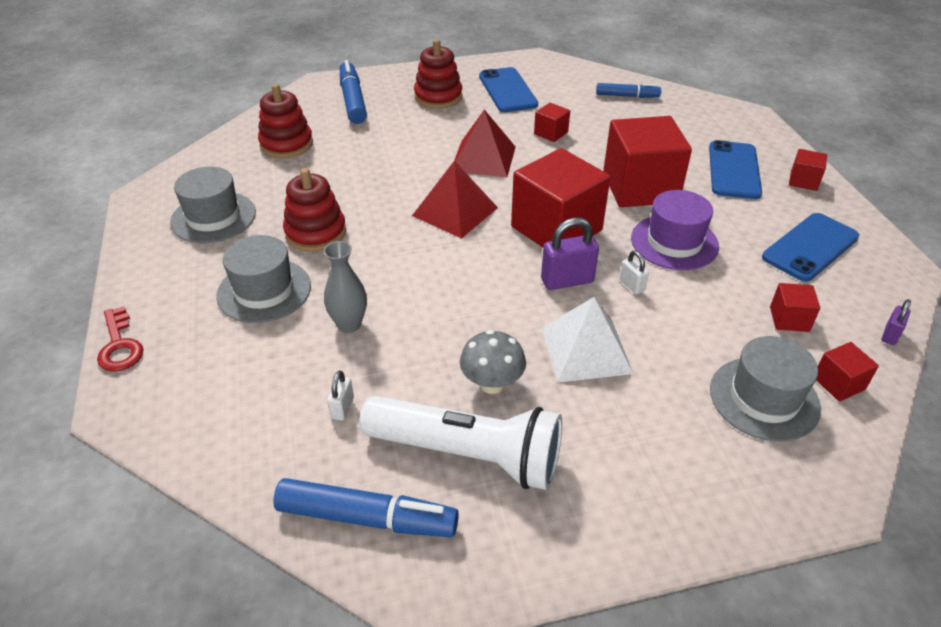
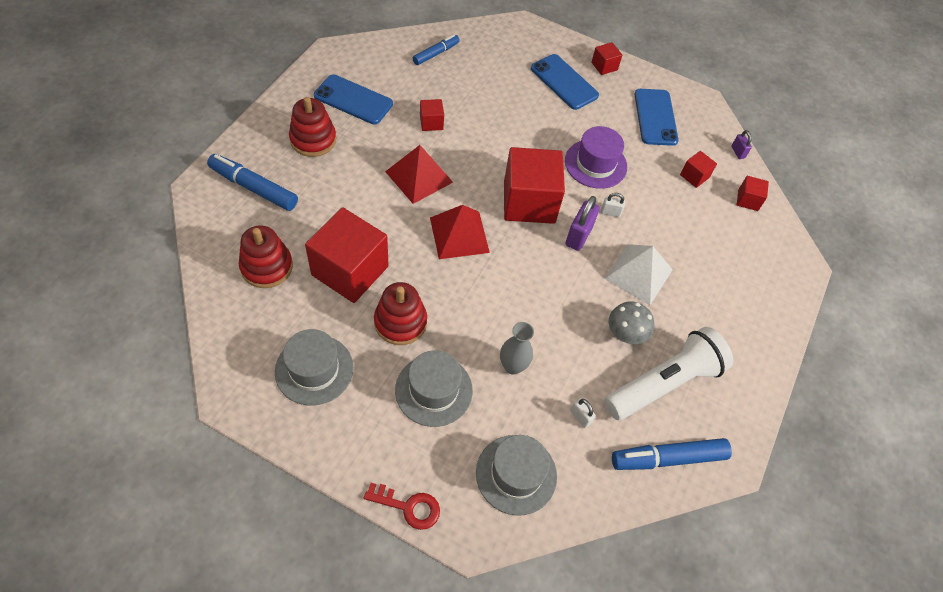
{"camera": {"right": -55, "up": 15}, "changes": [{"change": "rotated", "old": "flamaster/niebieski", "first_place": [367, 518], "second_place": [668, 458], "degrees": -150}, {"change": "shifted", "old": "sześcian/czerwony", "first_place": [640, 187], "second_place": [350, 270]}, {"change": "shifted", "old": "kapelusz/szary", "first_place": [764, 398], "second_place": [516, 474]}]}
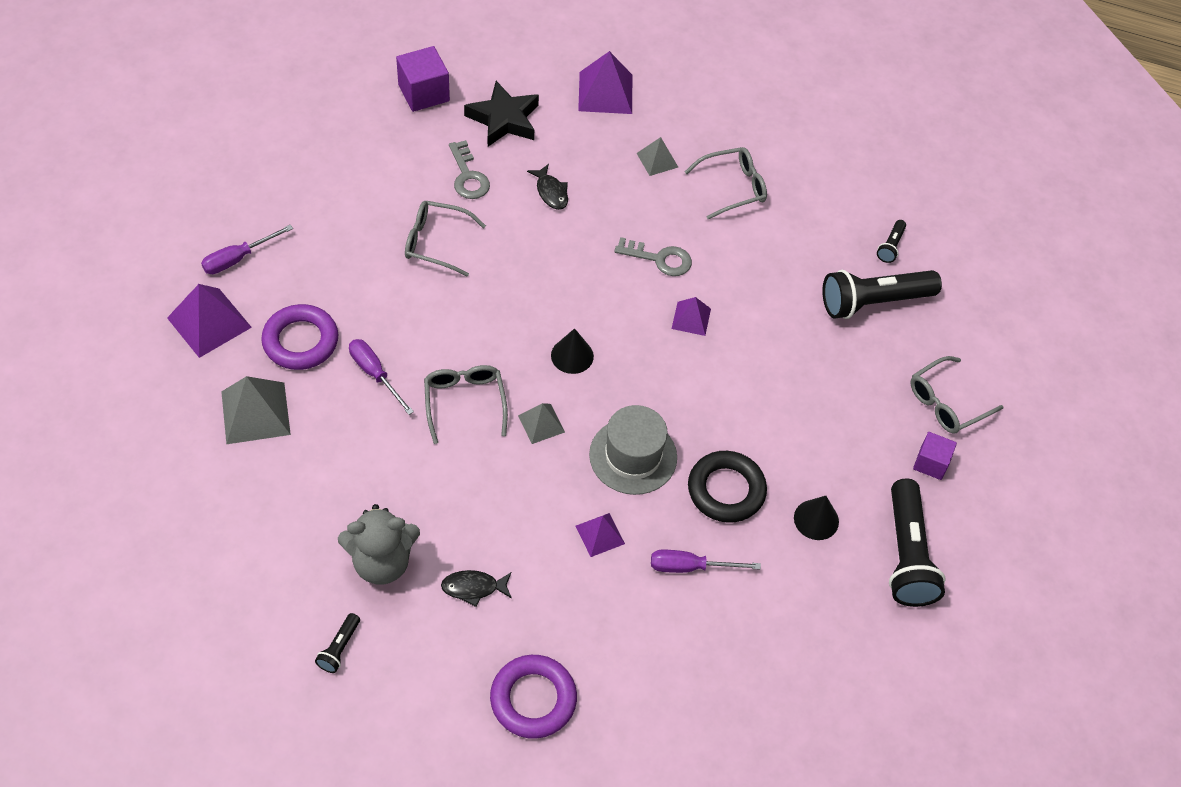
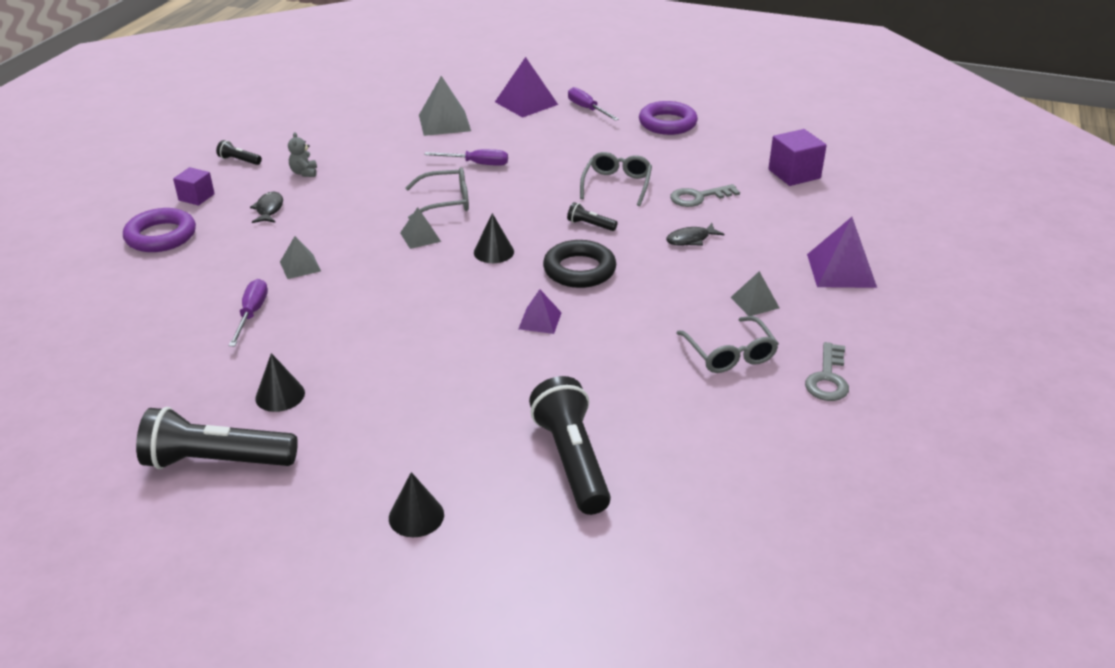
{"camera": {"right": 95, "up": -20}, "changes": [{"change": "shifted", "old": "pierścień/fioletowy", "first_place": [301, 341], "second_place": [667, 123]}, {"change": "scaled", "old": "miś/szary", "first_place": [382, 562], "second_place": [304, 173], "factor": 0.5}, {"change": "rotated", "old": "śrubokręt/fioletowy", "first_place": [375, 374], "second_place": [477, 164], "degrees": 45}, {"change": "gone", "old": "gwiazda/czarny", "first_place": [504, 119]}, {"change": "repainted", "old": "piramida/fioletowy", "new": "piramida/szary", "first_place": [600, 534], "second_place": [300, 266]}, {"change": "gone", "old": "kapelusz/szary", "first_place": [633, 456]}, {"change": "shifted", "old": "klucz/szary", "first_place": [659, 259], "second_place": [828, 378]}, {"change": "shifted", "old": "pierścień/czarny", "first_place": [726, 490], "second_place": [579, 270]}, {"change": "shifted", "old": "latarka/czarny", "first_place": [890, 246], "second_place": [590, 225]}, {"change": "swapped", "old": "okulary/szary", "new": "stożek/czarny", "first_place": [947, 402], "second_place": [416, 516]}, {"change": "shifted", "old": "sześcian/fioletowy", "first_place": [931, 463], "second_place": [196, 197]}]}
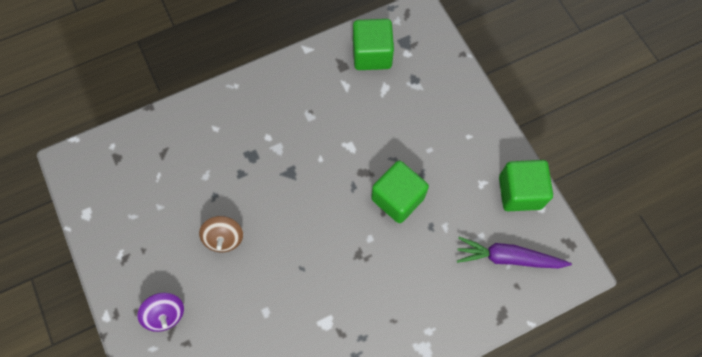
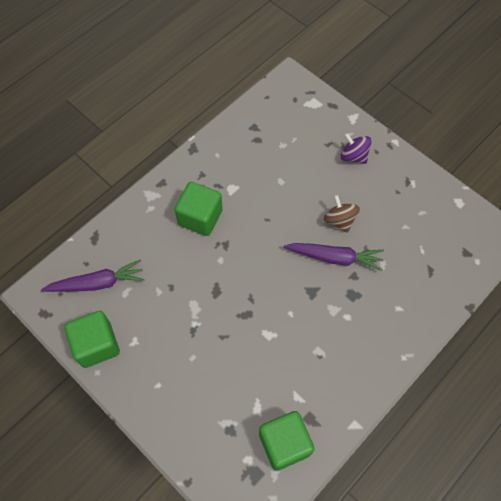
{"camera": {"right": 160, "up": -5}, "changes": [{"change": "shifted", "old": "sześcian/zielony", "first_place": [397, 198], "second_place": [200, 217]}, {"change": "new", "new": "marchewka/fioletowy", "second_place": [334, 258]}]}
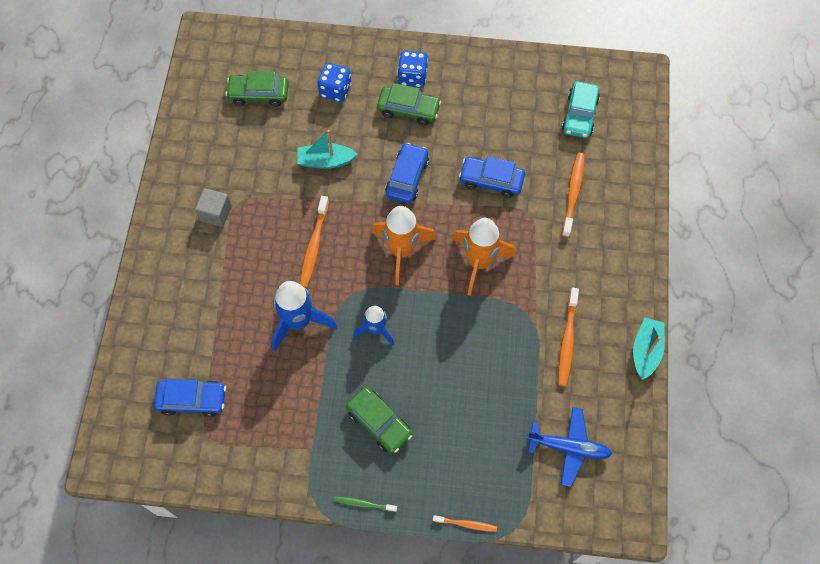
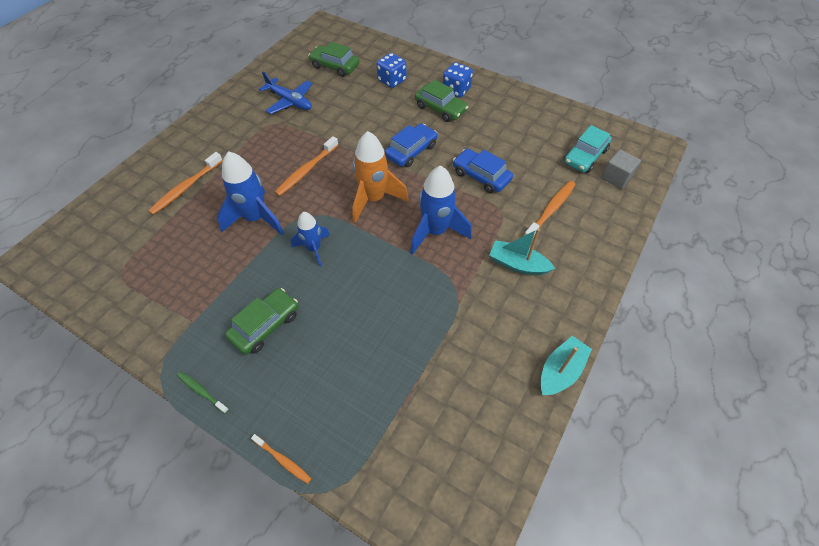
{"camera": {"right": 25, "up": -10}, "changes": [{"change": "gone", "old": "samochód/niebieski", "first_place": [192, 399]}, {"change": "shifted", "old": "sześcian/szary", "first_place": [216, 213], "second_place": [616, 177]}, {"change": "shifted", "old": "łódka/turkusowy", "first_place": [325, 161], "second_place": [517, 264]}, {"change": "rotated", "old": "samochód/zielony", "first_place": [379, 422], "second_place": [265, 325], "degrees": -120}, {"change": "repainted", "old": "rakieta/pomarańczowy", "new": "rakieta/niebieski", "first_place": [479, 262], "second_place": [435, 232]}, {"change": "shifted", "old": "samolot/niebieski", "first_place": [569, 447], "second_place": [290, 101]}, {"change": "shifted", "old": "szczoteczka do zębów/pomarańczowy", "first_place": [567, 341], "second_place": [186, 188]}]}
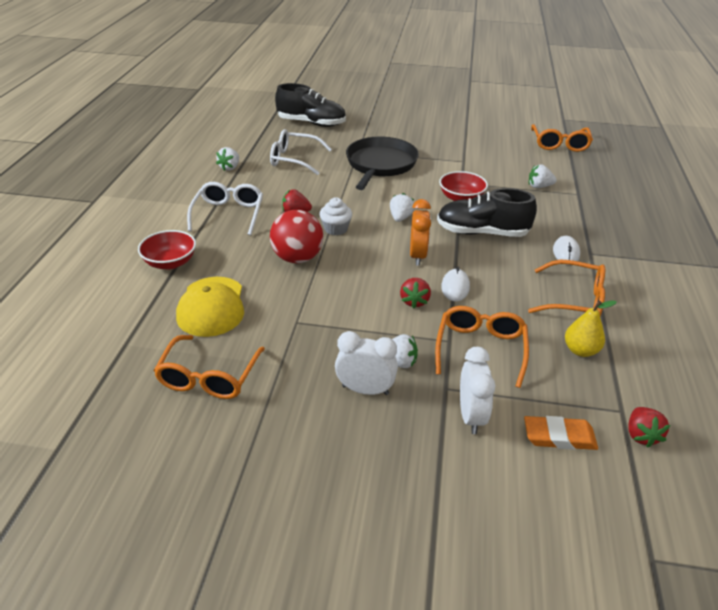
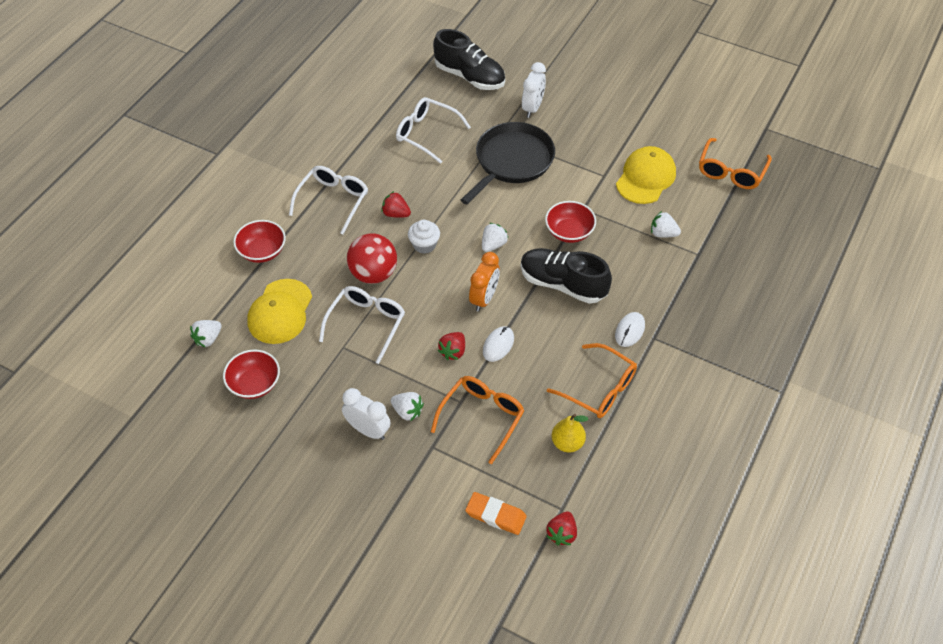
{"camera": {"right": 20, "up": 15}, "changes": [{"change": "swapped", "old": "okulary/pomarańczowy", "new": "miska/czerwony", "first_place": [209, 377], "second_place": [254, 384]}, {"change": "shifted", "old": "truskawka/biały", "first_place": [230, 167], "second_place": [208, 339]}, {"change": "shifted", "old": "budzik/biały", "first_place": [471, 416], "second_place": [532, 108]}, {"change": "new", "new": "okulary/biały", "second_place": [366, 324]}, {"change": "new", "new": "czapka/żółty", "second_place": [645, 178]}]}
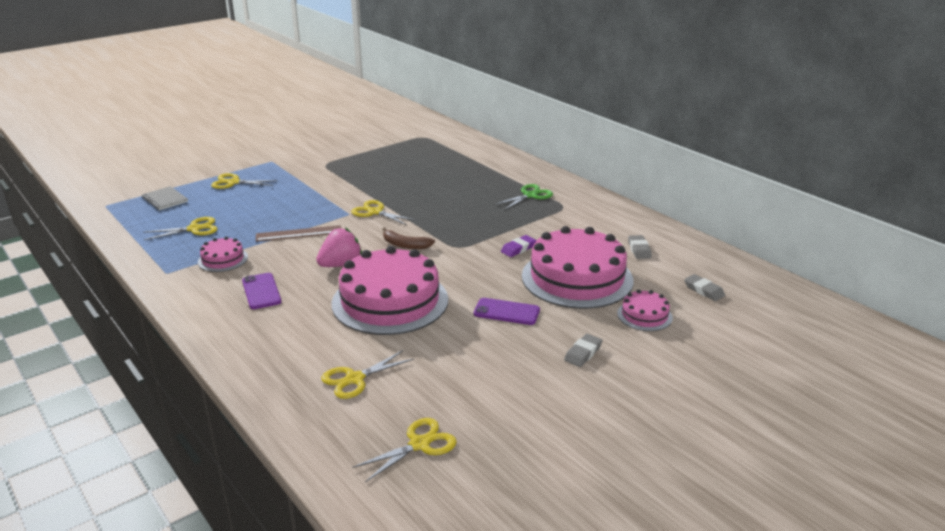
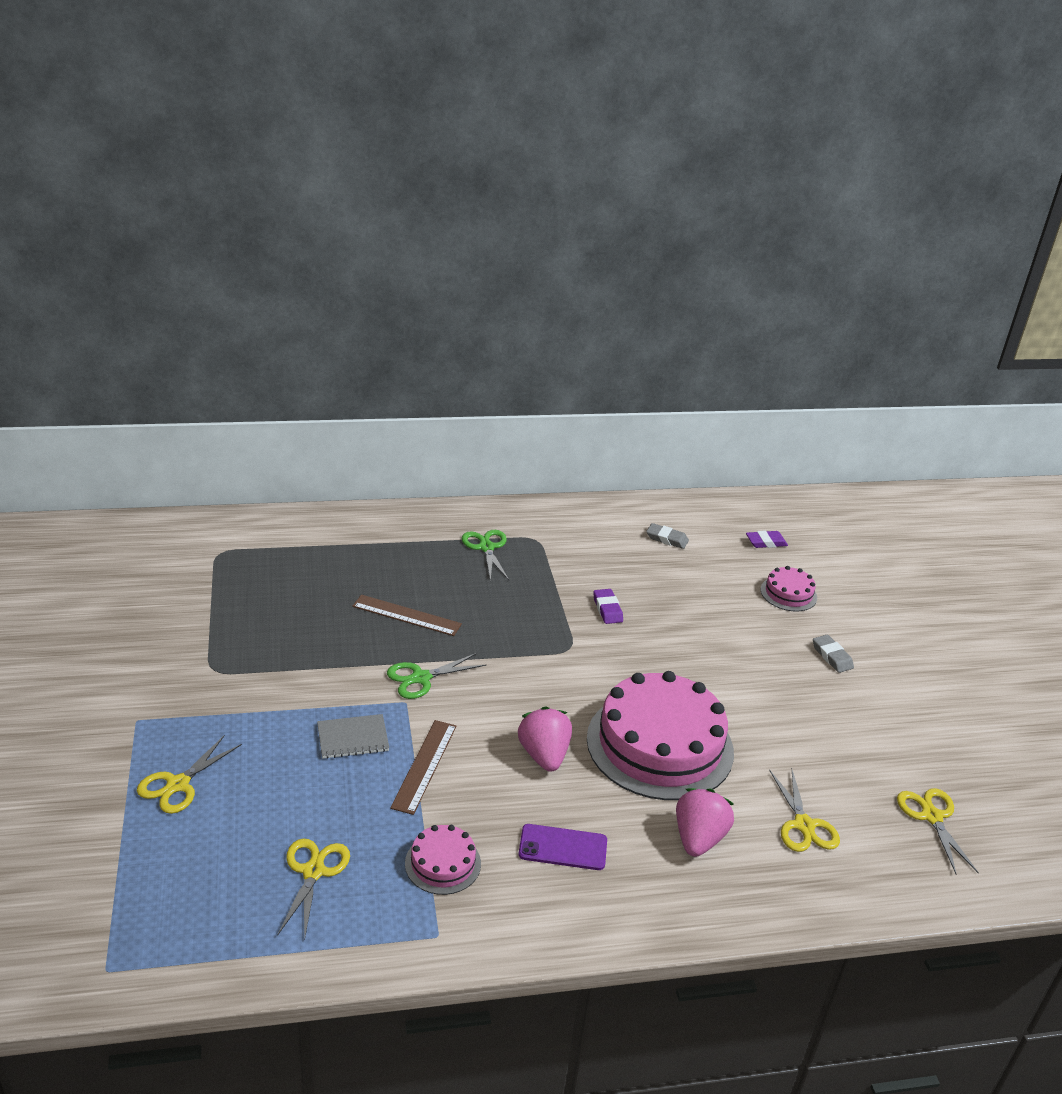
{"camera": {"right": -65, "up": 5}, "changes": [{"change": "shifted", "old": "zeszyt/szary", "first_place": [165, 199], "second_place": [353, 738]}, {"change": "repainted", "old": "nożyczki/żółty", "new": "nożyczki/zielony", "first_place": [375, 212], "second_place": [421, 678]}, {"change": "gone", "old": "banan/brązowy", "first_place": [405, 245]}, {"change": "gone", "old": "telefon/fioletowy", "first_place": [506, 312]}, {"change": "gone", "old": "tort/różowy", "first_place": [577, 278]}, {"change": "repainted", "old": "gumka do mazania/szary", "new": "gumka do mazania/fioletowy", "first_place": [704, 290], "second_place": [766, 542]}, {"change": "new", "new": "linijka/brązowy", "second_place": [406, 615]}, {"change": "new", "new": "truskawka/różowy", "second_place": [698, 838]}]}
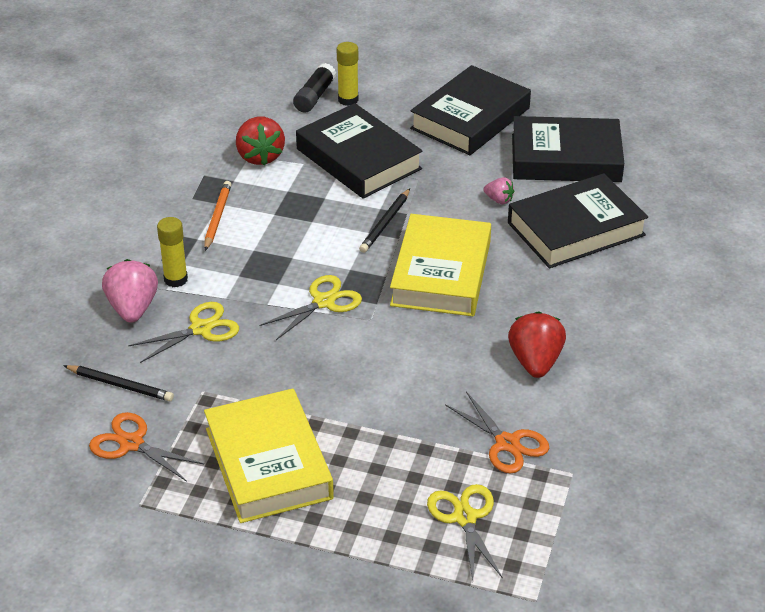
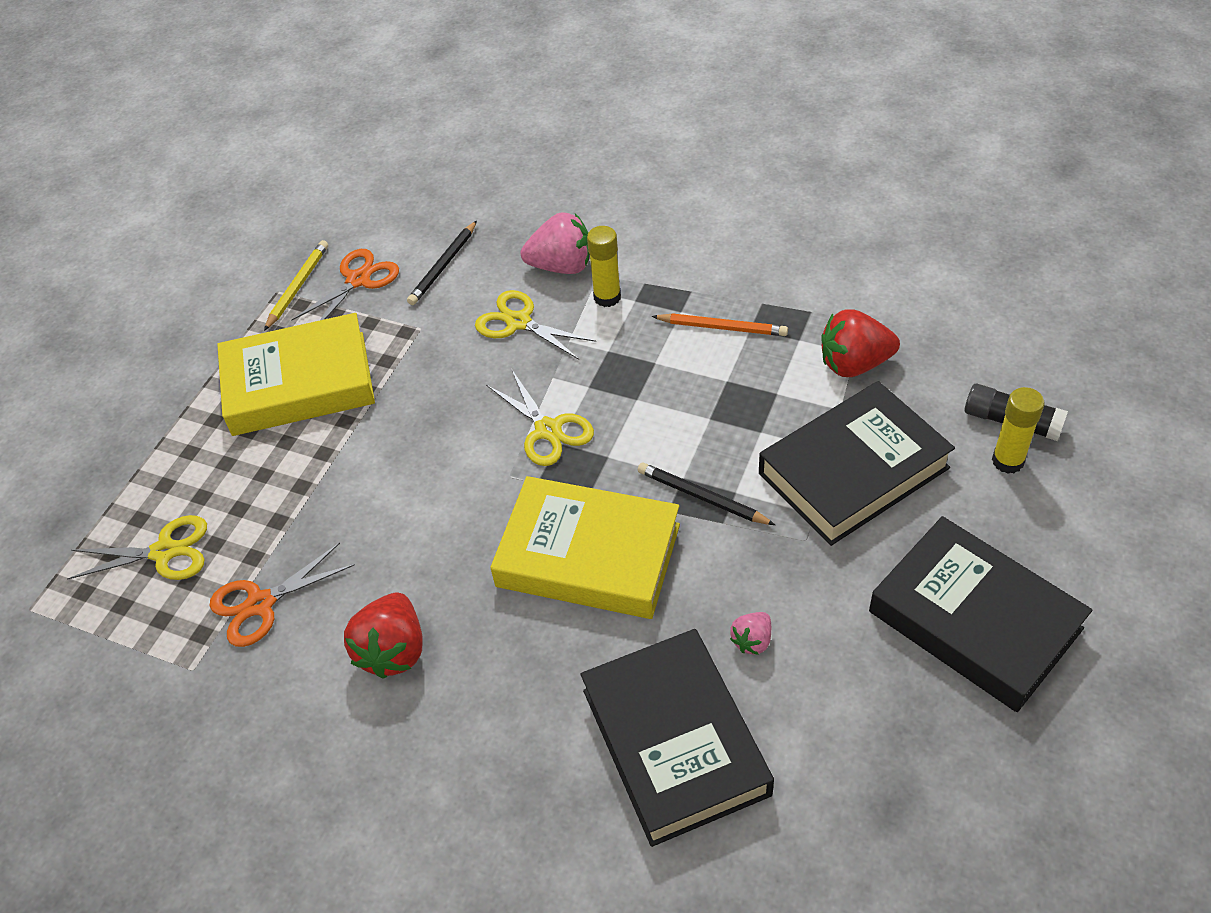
{"camera": {"right": 100, "up": 10}, "changes": [{"change": "rotated", "old": "nożyczki/żółty", "first_place": [201, 329], "second_place": [518, 322], "degrees": 150}, {"change": "rotated", "old": "truskawka/czerwony", "first_place": [535, 362], "second_place": [393, 650], "degrees": 90}, {"change": "gone", "old": "książka/czarny", "first_place": [566, 158]}, {"change": "new", "new": "ołówek/żółty", "second_place": [298, 286]}]}
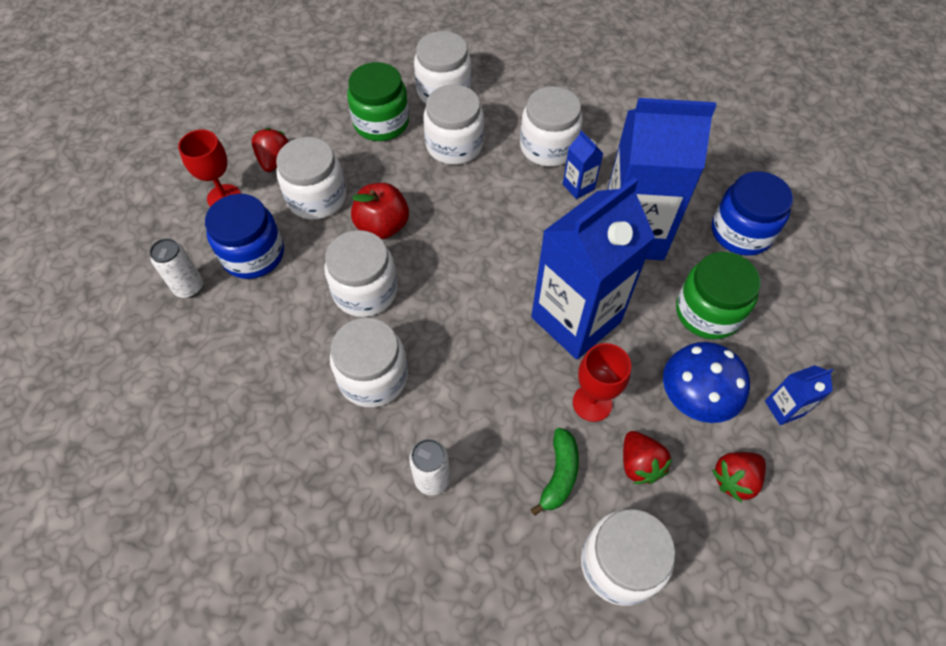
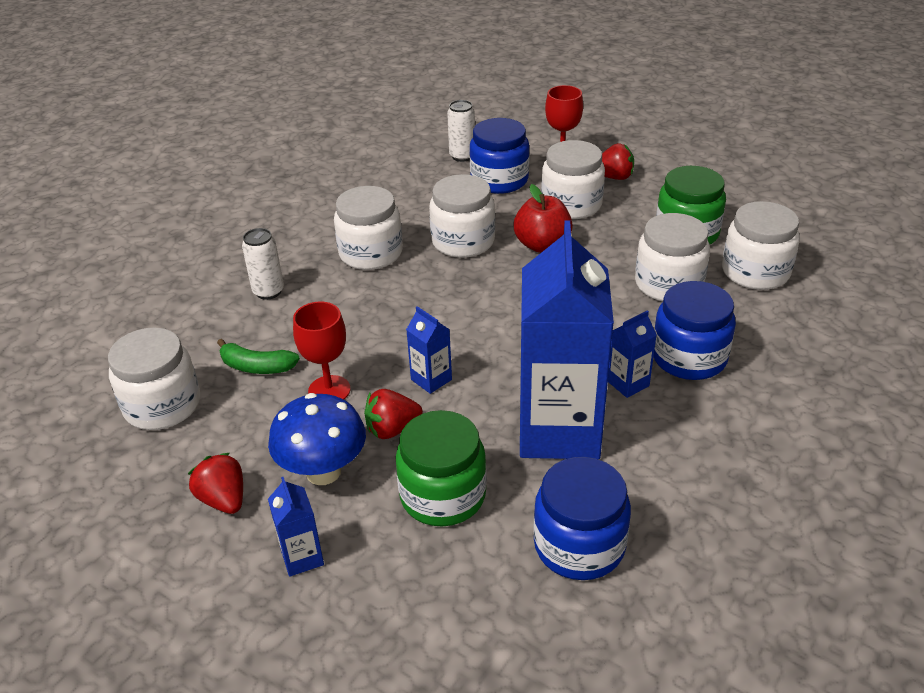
{"camera": {"right": 90, "up": -20}, "changes": [{"change": "repainted", "old": "słoik/biały", "new": "słoik/niebieski", "first_place": [548, 147], "second_place": [689, 357]}, {"change": "scaled", "old": "karton mleka/niebieski", "first_place": [576, 320], "second_place": [431, 379], "factor": 0.41}, {"change": "shifted", "old": "truskawka/czerwony", "first_place": [639, 464], "second_place": [392, 429]}]}
